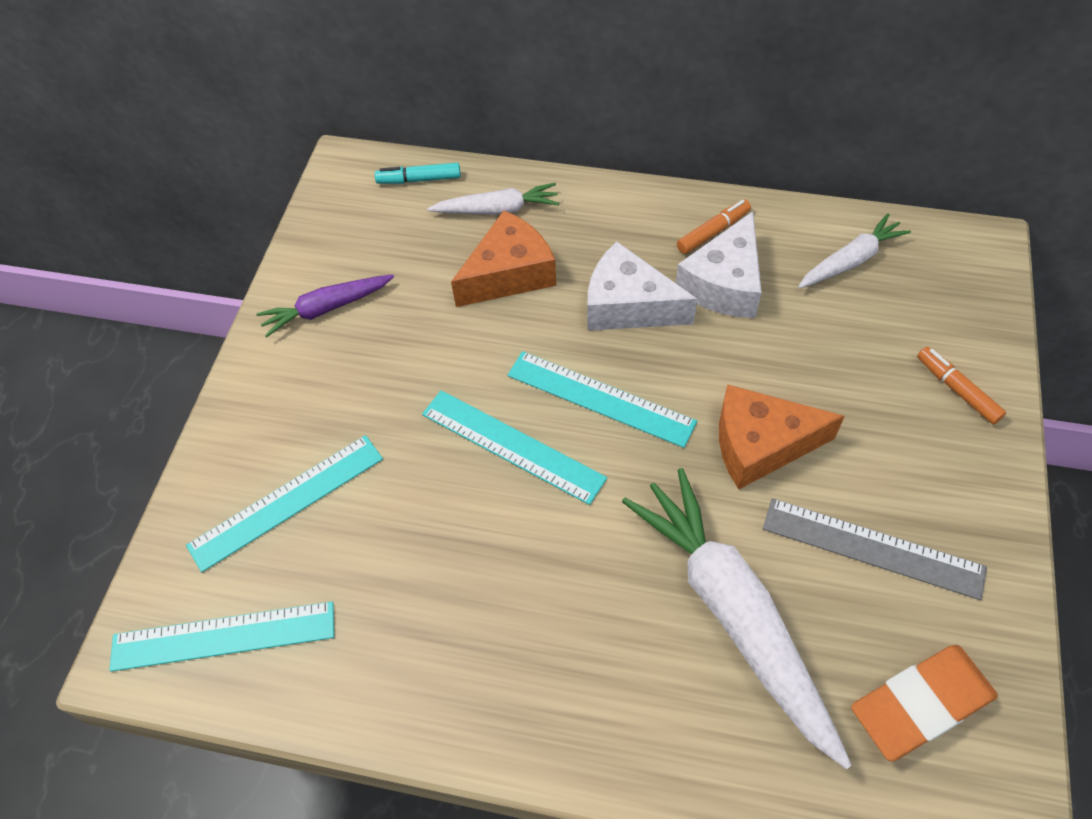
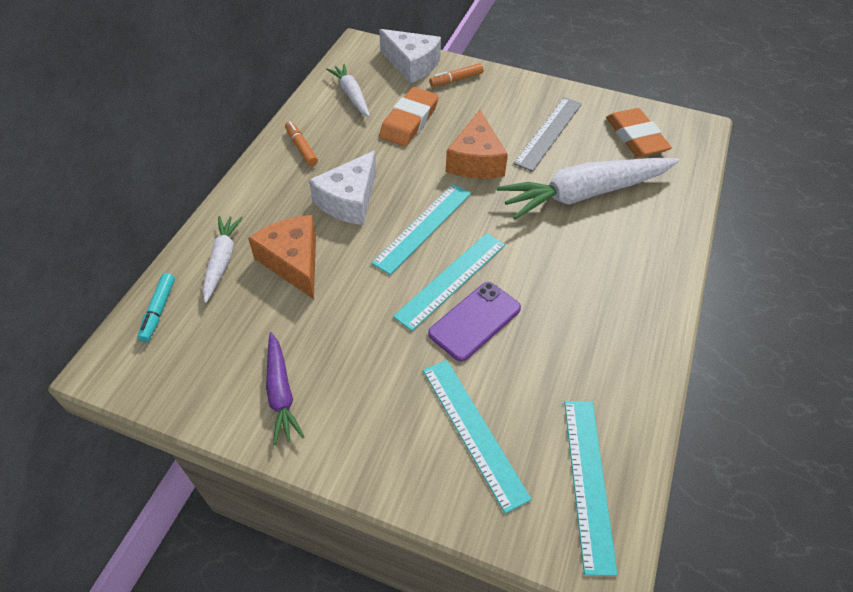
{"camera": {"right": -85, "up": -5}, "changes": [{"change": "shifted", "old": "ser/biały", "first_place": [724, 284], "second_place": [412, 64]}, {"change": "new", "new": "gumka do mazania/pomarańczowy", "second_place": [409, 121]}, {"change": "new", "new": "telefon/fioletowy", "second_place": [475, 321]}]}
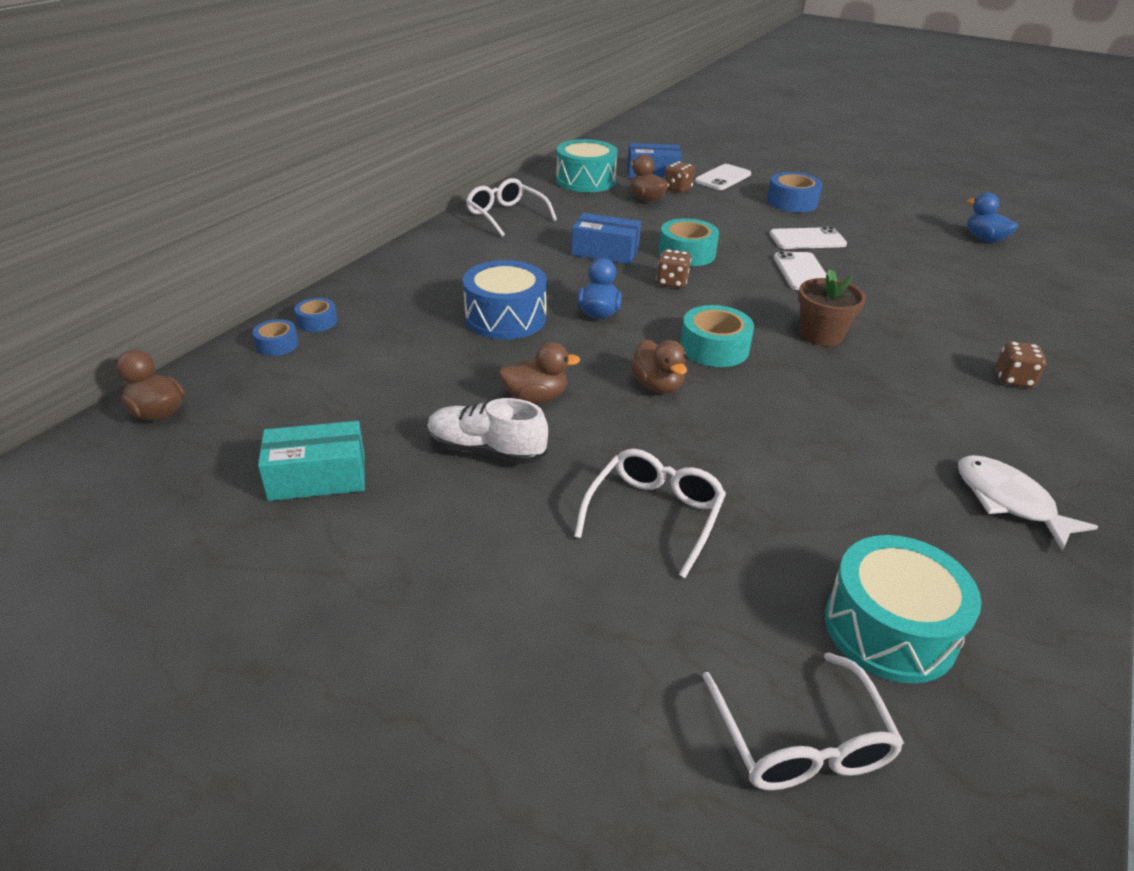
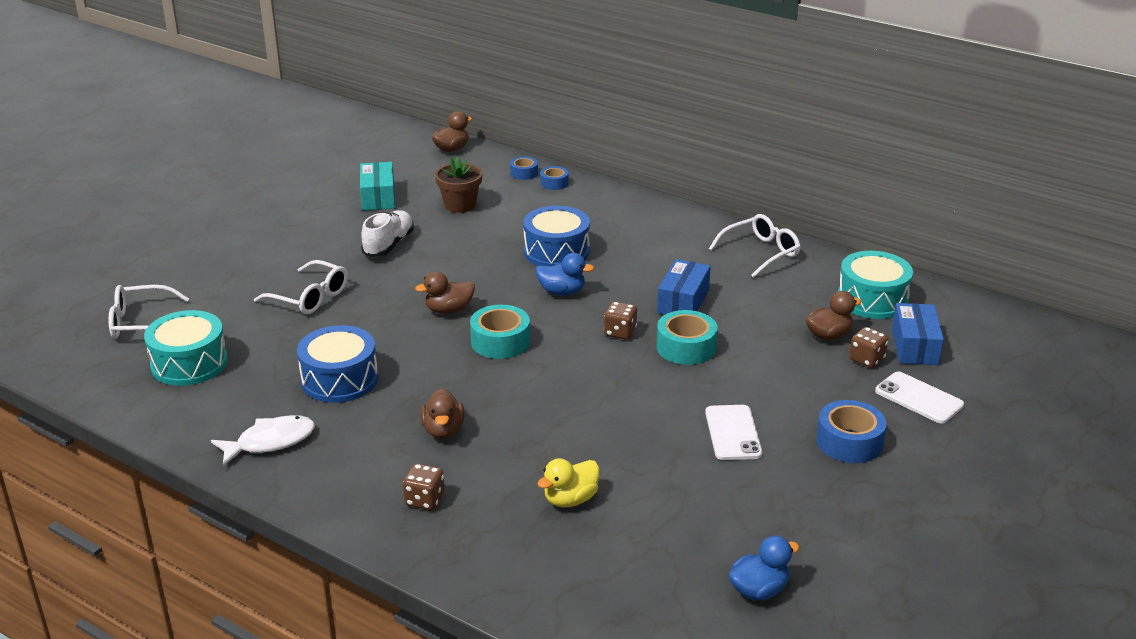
{"camera": {"right": 95, "up": -5}, "changes": [{"change": "shifted", "old": "kaczka/brązowy", "first_place": [535, 397], "second_place": [443, 430]}, {"change": "gone", "old": "telefon/biały", "first_place": [802, 272]}, {"change": "shifted", "old": "doniczka/brązowy", "first_place": [821, 335], "second_place": [460, 205]}, {"change": "new", "new": "bęben/niebieski", "second_place": [339, 379]}, {"change": "new", "new": "kaczka/żółty", "second_place": [570, 499]}]}
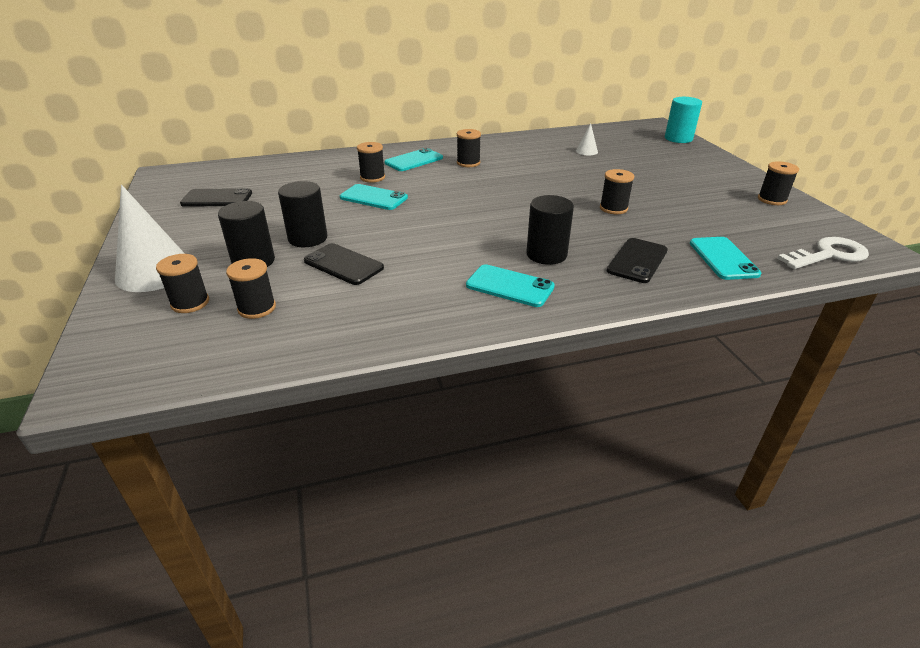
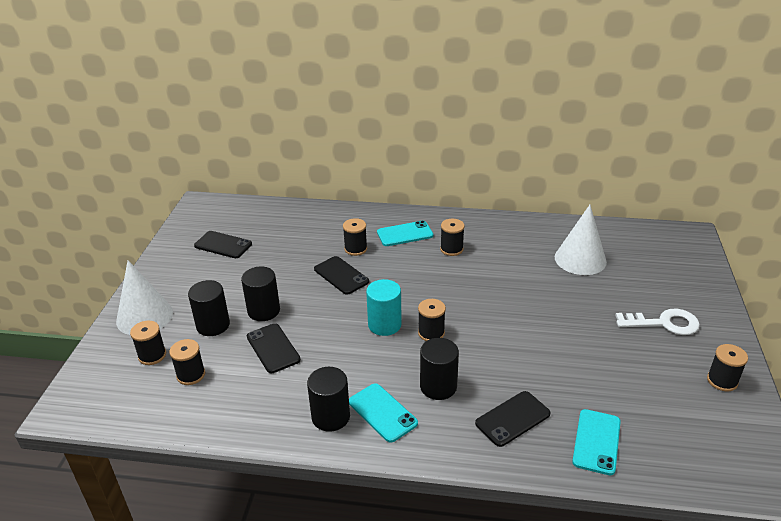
{"camera": {"right": 25, "up": 0}, "changes": [{"change": "repainted", "old": "telefon/turkusowy", "new": "telefon/czarny", "first_place": [373, 198], "second_place": [341, 275]}, {"change": "scaled", "old": "stożek/biały", "first_place": [586, 151], "second_place": [580, 259], "factor": 2.21}, {"change": "shifted", "old": "szpulka/czarny", "first_place": [613, 208], "second_place": [431, 333]}, {"change": "shifted", "old": "walec/turkusowy", "first_place": [678, 138], "second_place": [384, 325]}, {"change": "shifted", "old": "klucz/biały", "first_place": [828, 255], "second_place": [664, 323]}, {"change": "new", "new": "walec/czarny", "second_place": [331, 417]}]}
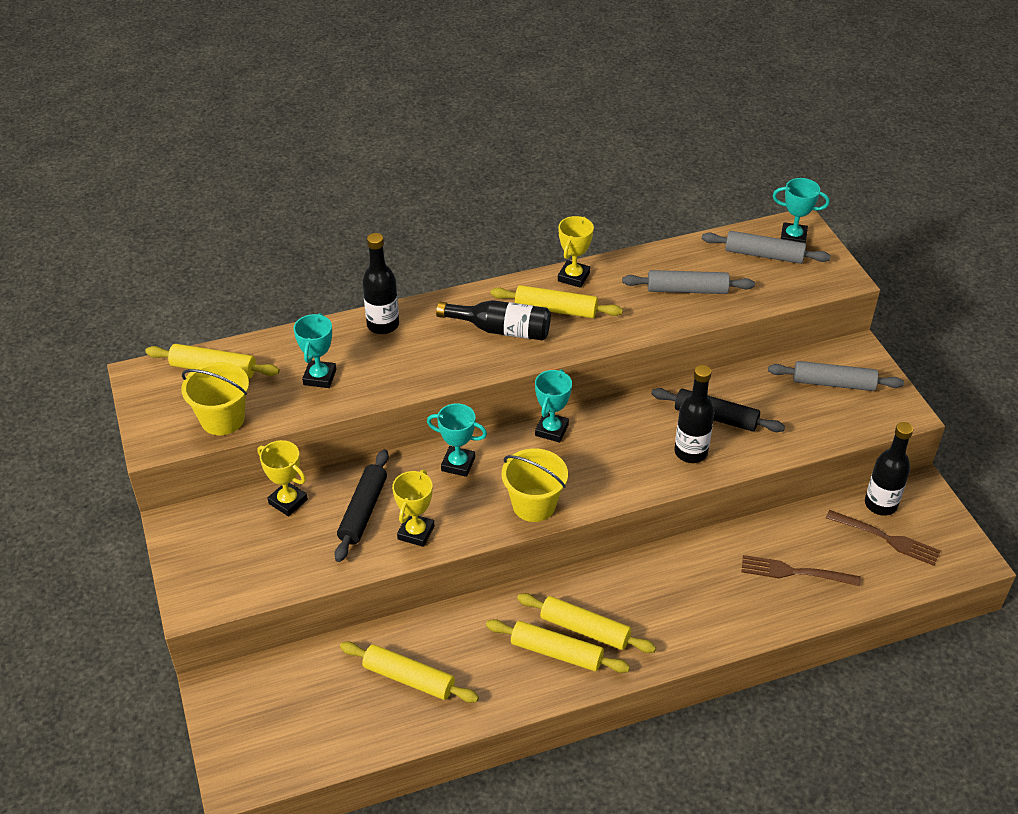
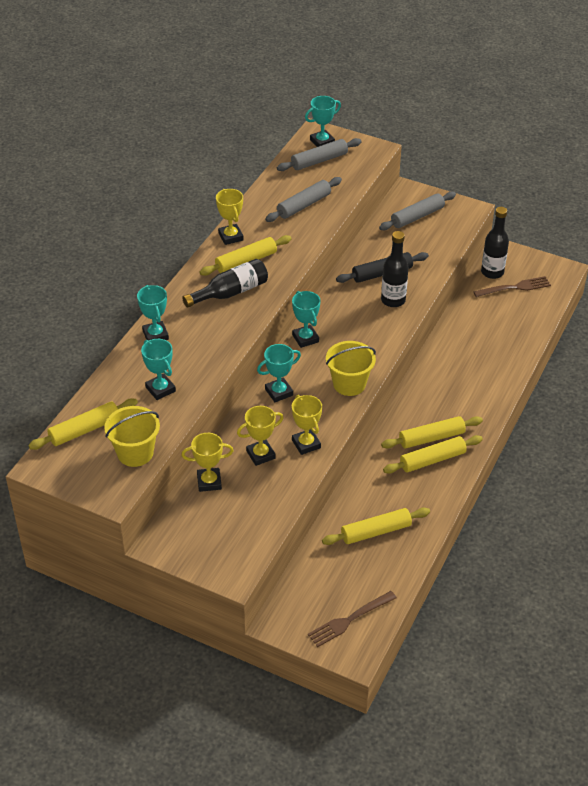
{"camera": {"right": -45, "up": 0}, "changes": [{"change": "swapped", "old": "wałek do ciasta/czarny", "new": "puchar/żółty", "first_place": [363, 511], "second_place": [260, 455]}, {"change": "swapped", "old": "butelka/czarny", "new": "puchar/turkusowy", "first_place": [383, 325], "second_place": [155, 335]}, {"change": "shifted", "old": "widelec/brązowy", "first_place": [795, 572], "second_place": [349, 620]}]}
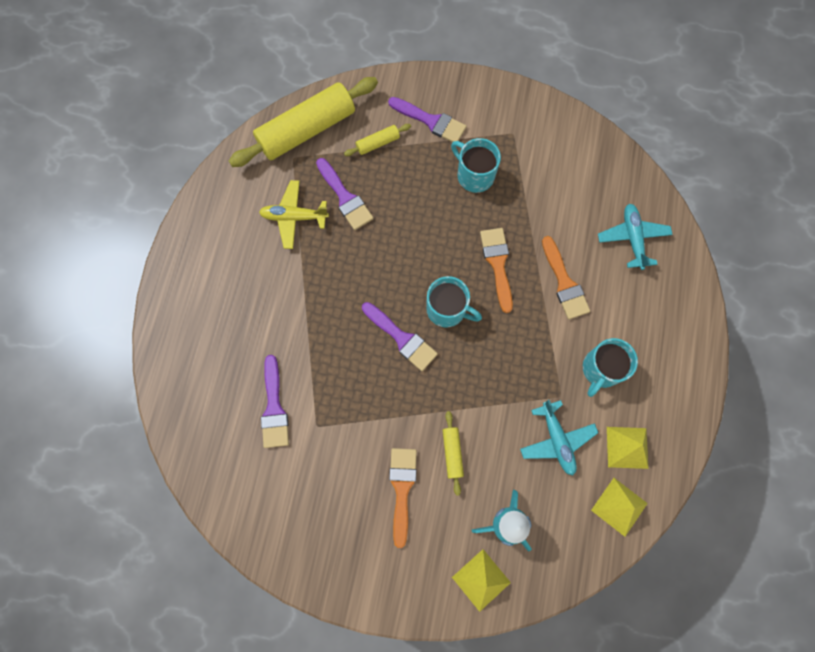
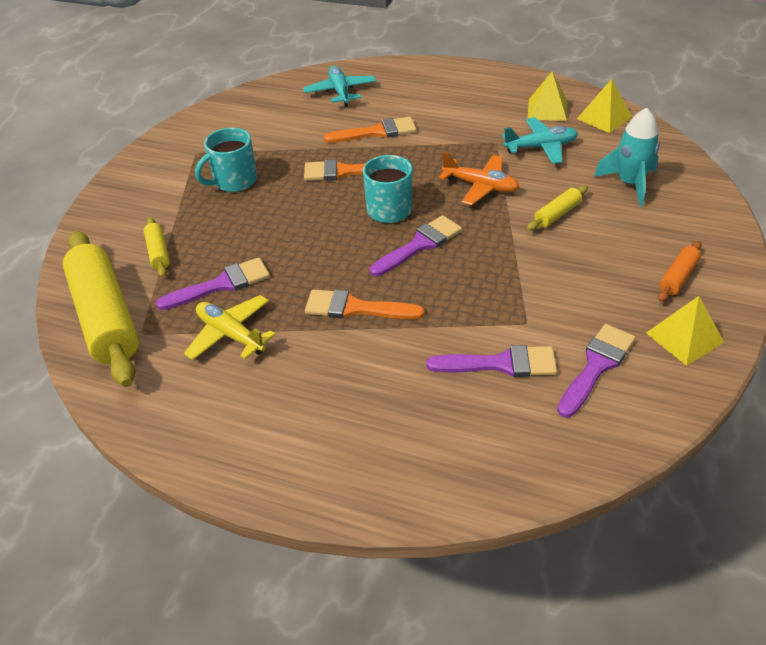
{"camera": {"right": -80, "up": -30}, "changes": [{"change": "rotated", "old": "samolot/żółty", "first_place": [294, 217], "second_place": [231, 334], "degrees": 120}, {"change": "shifted", "old": "pędzel/fioletowy", "first_place": [431, 121], "second_place": [596, 366]}, {"change": "shifted", "old": "pędzel/pomarańczowy", "first_place": [402, 489], "second_place": [356, 308]}, {"change": "rotated", "old": "wałek do ciasta/żółty", "first_place": [452, 453], "second_place": [557, 214], "degrees": -45}, {"change": "shifted", "old": "piramida/żółty", "first_place": [481, 579], "second_place": [684, 337]}, {"change": "gone", "old": "kubek/turkusowy", "first_place": [601, 369]}, {"change": "rotated", "old": "samolot/turkusowy", "first_place": [632, 238], "second_place": [340, 92], "degrees": 75}, {"change": "new", "new": "samolot/pomarańczowy", "second_place": [480, 186]}, {"change": "new", "new": "wałek do ciasta/pomarańczowy", "second_place": [678, 277]}]}
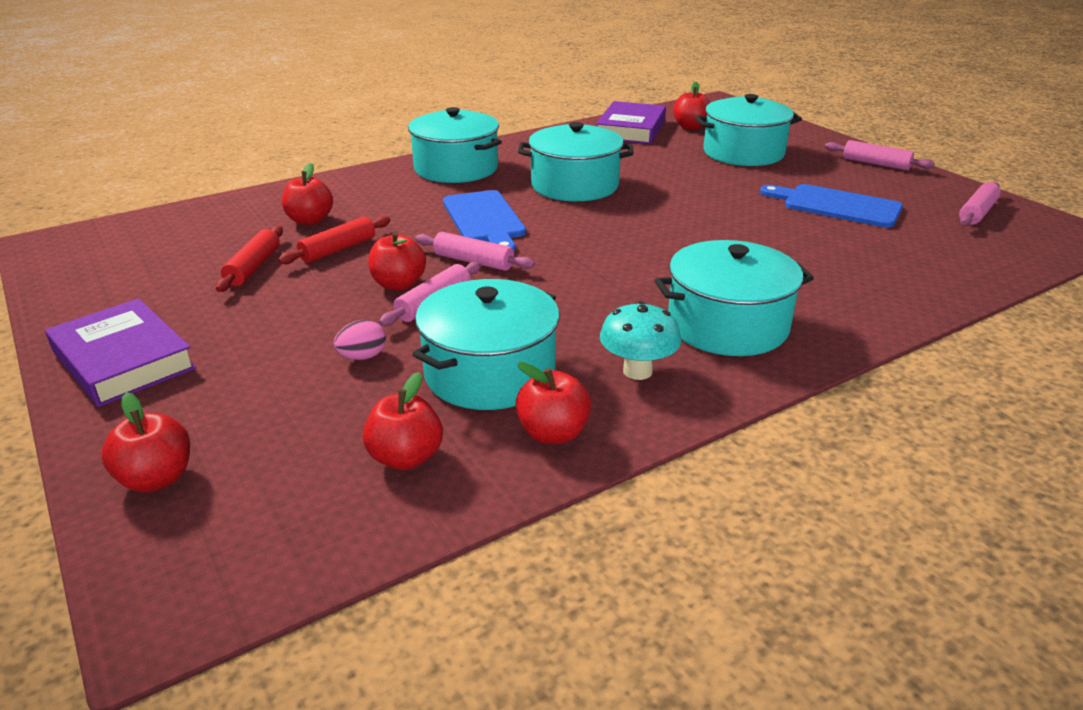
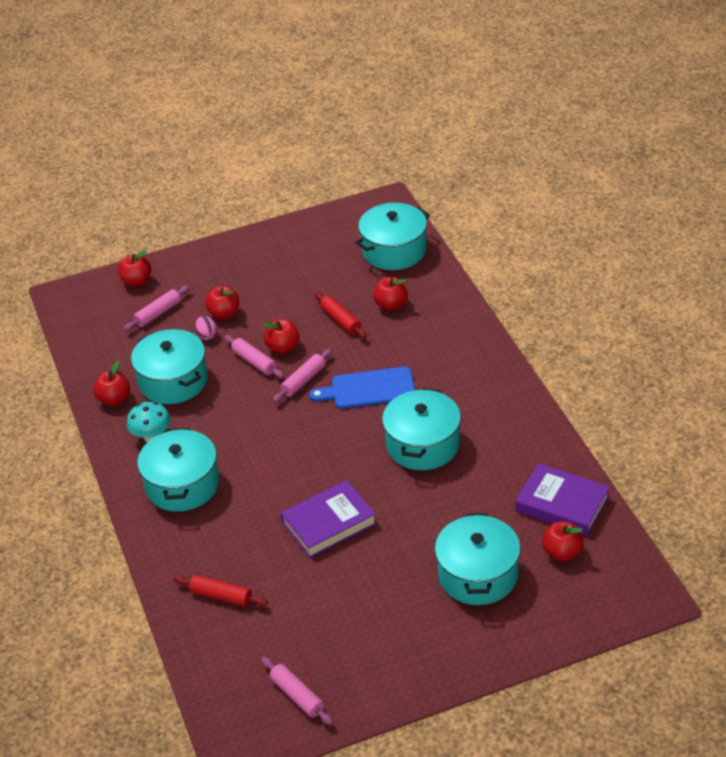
{"camera": {"right": 105, "up": 10}, "changes": [{"change": "shifted", "old": "książka/fioletowy", "first_place": [123, 360], "second_place": [329, 523]}, {"change": "shifted", "old": "wałek do ciasta/czerwony", "first_place": [253, 267], "second_place": [221, 596]}, {"change": "shifted", "old": "jabłko/czerwony", "first_place": [405, 457], "second_place": [224, 313]}, {"change": "shifted", "old": "garnek/turkusowy", "first_place": [456, 168], "second_place": [394, 250]}, {"change": "gone", "old": "deska do krojenia/niebieski", "first_place": [836, 206]}, {"change": "shifted", "old": "wałek do ciasta/różowy", "first_place": [876, 164], "second_place": [158, 313]}]}
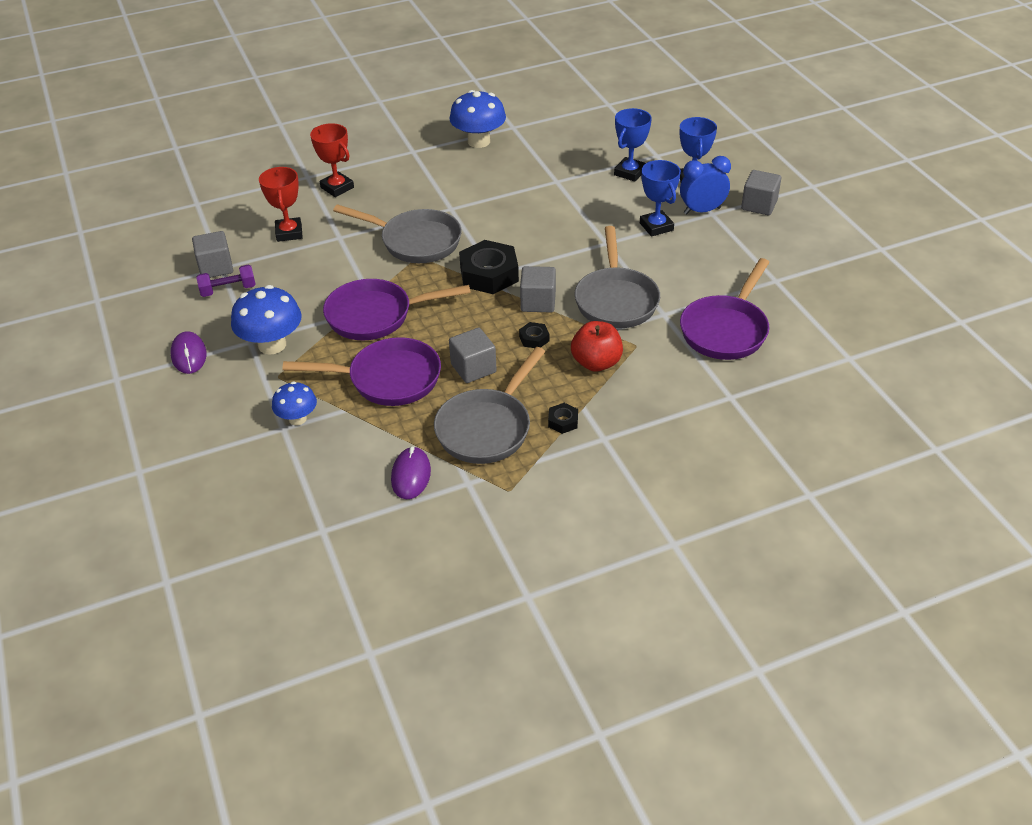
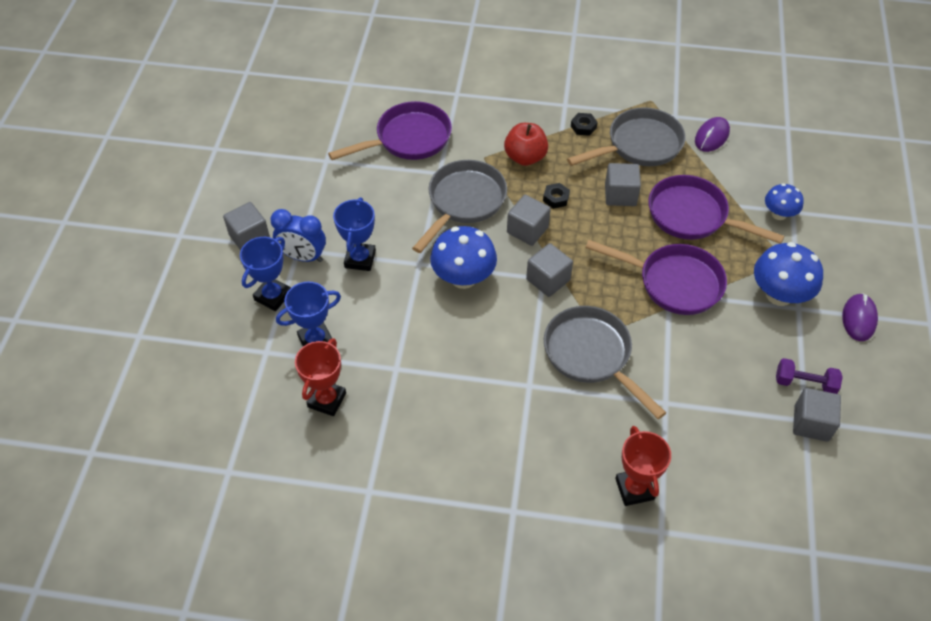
{"camera": {"right": -150, "up": 10}, "changes": [{"change": "shifted", "old": "puchar/czerwony", "first_place": [289, 233], "second_place": [327, 400]}, {"change": "shifted", "old": "grzyb/niebieski", "first_place": [479, 141], "second_place": [463, 278]}, {"change": "swapped", "old": "nakrętka/czarny", "new": "sześcian/szary", "first_place": [489, 274], "second_place": [548, 280]}]}
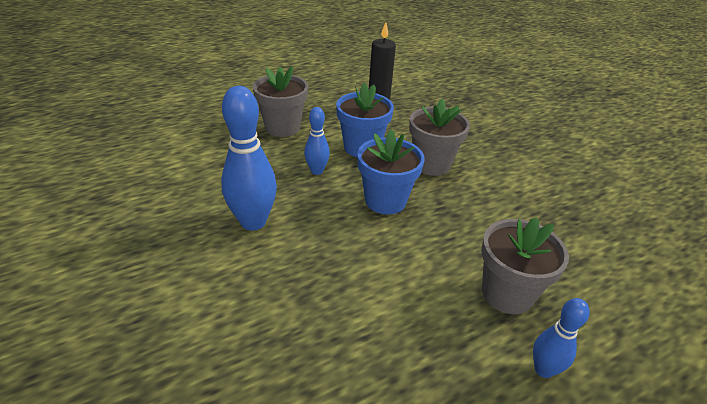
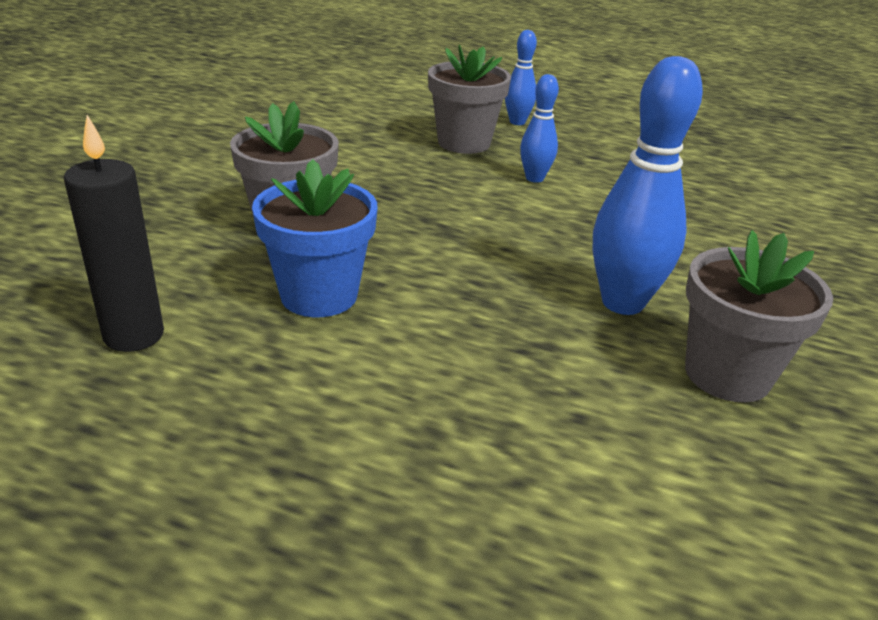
{"camera": {"right": -130, "up": -5}, "changes": [{"change": "shifted", "old": "doniczka/szary", "first_place": [282, 127], "second_place": [727, 374]}, {"change": "shifted", "old": "kręgiel/niebieski", "first_place": [317, 171], "second_place": [534, 178]}, {"change": "gone", "old": "doniczka/niebieski", "first_place": [385, 200]}]}
